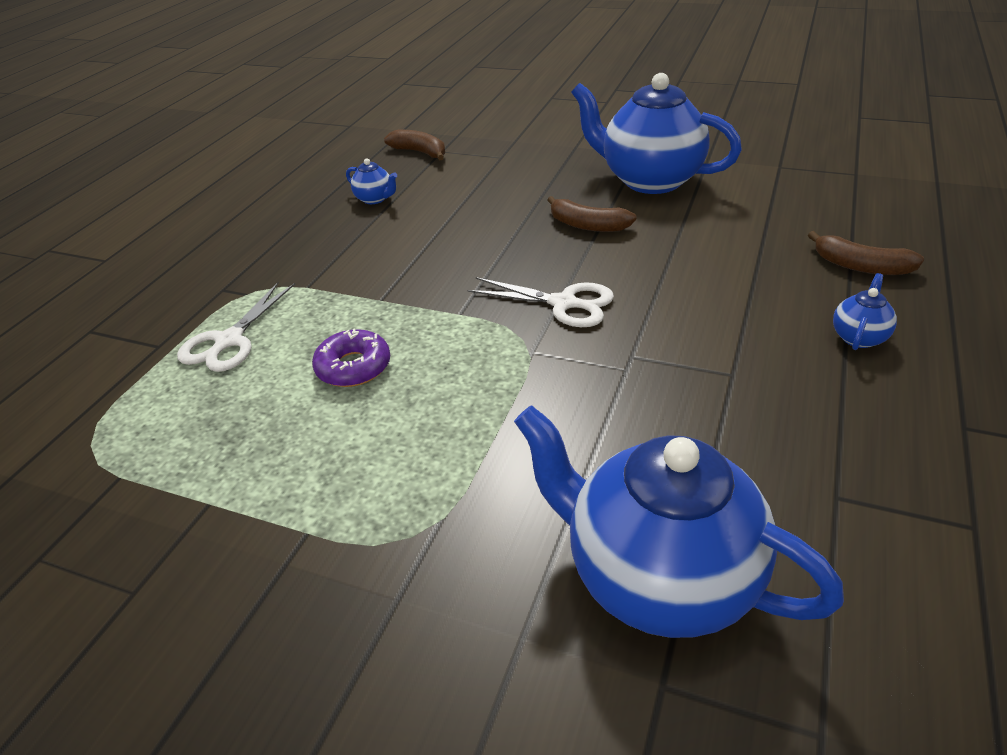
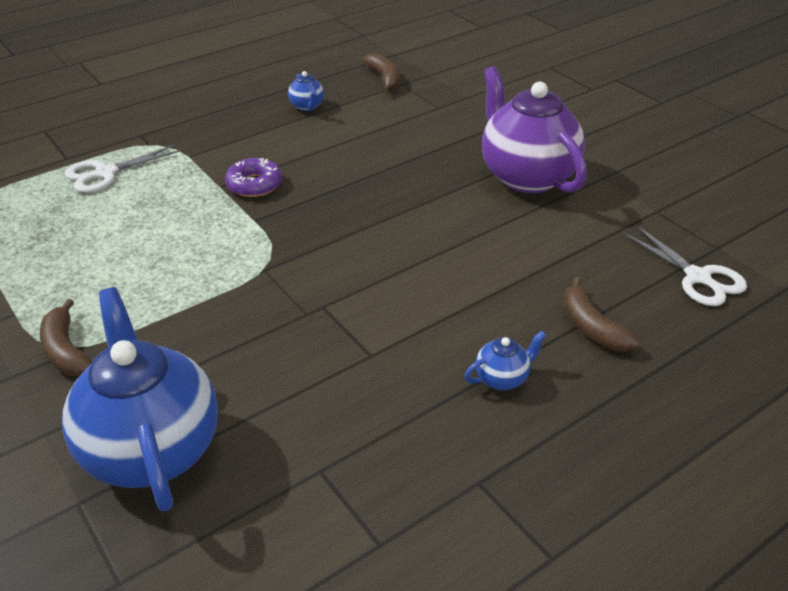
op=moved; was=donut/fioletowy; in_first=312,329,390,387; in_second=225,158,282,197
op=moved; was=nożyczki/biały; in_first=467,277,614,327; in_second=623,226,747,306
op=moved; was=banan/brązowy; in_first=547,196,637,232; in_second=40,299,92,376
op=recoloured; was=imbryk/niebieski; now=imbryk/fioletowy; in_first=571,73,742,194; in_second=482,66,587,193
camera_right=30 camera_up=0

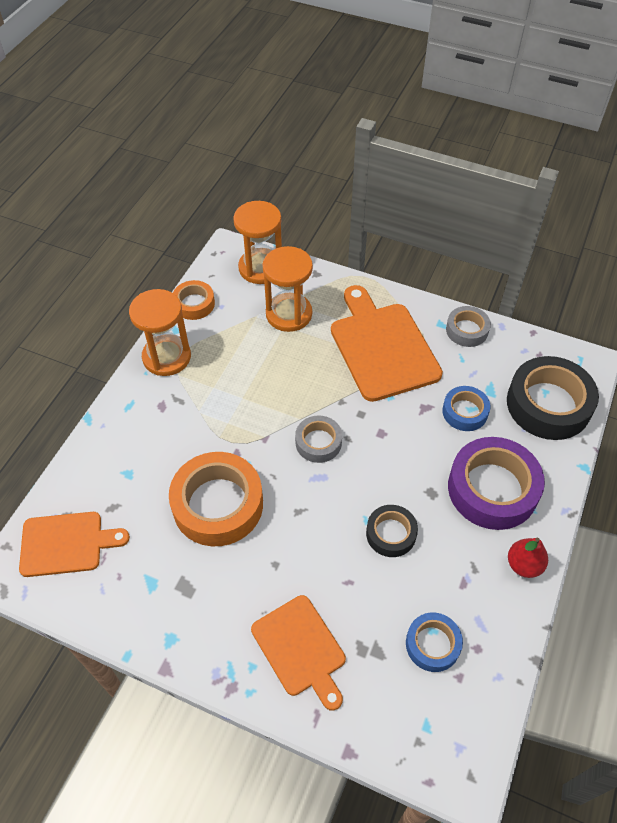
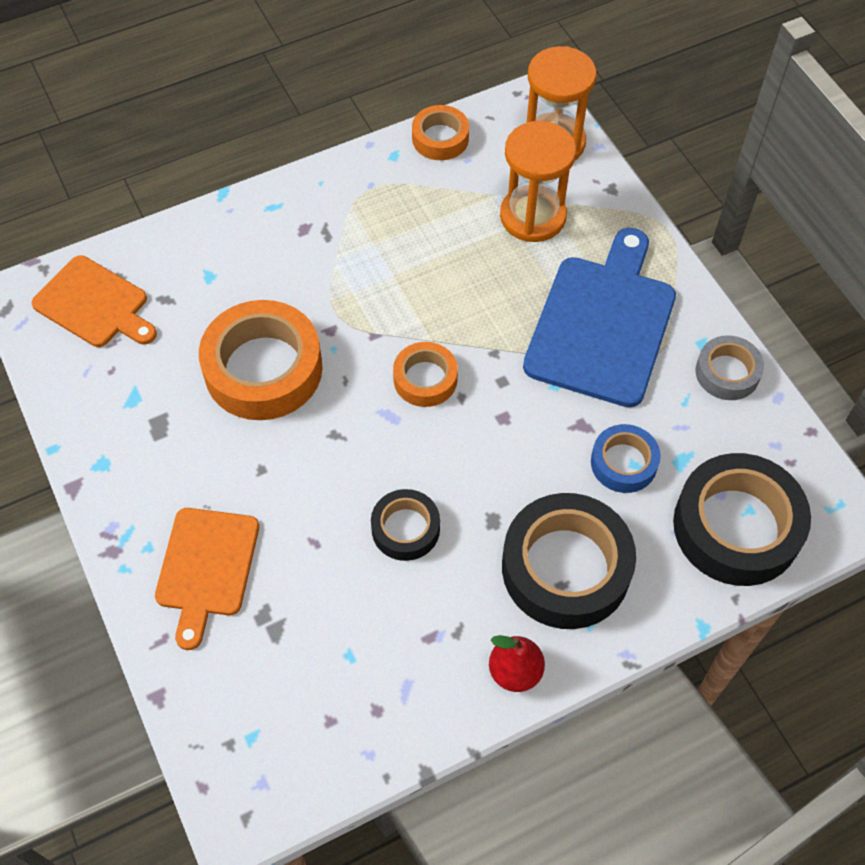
op=removed; was=klepsydra/pomarańczowy; in_first=129,289,191,376
op=removed; was=taśma klejąca/niebieski; in_first=406,612,463,672
op=recoloured; was=taśma klejąca/szary; now=taśma klejąca/pomarańczowy; in_first=295,416,342,463; in_second=393,342,458,407
op=recoloured; was=deska do krojenia/pomarańczowy; now=deska do krojenia/niebieski; in_first=331,285,443,402; in_second=523,228,676,407
op=recoloured; was=taśma klejąca/fioletowy; now=taśma klejąca/czarny; in_first=448,437,545,530; in_second=502,493,636,629
camera_right=40 camera_up=5

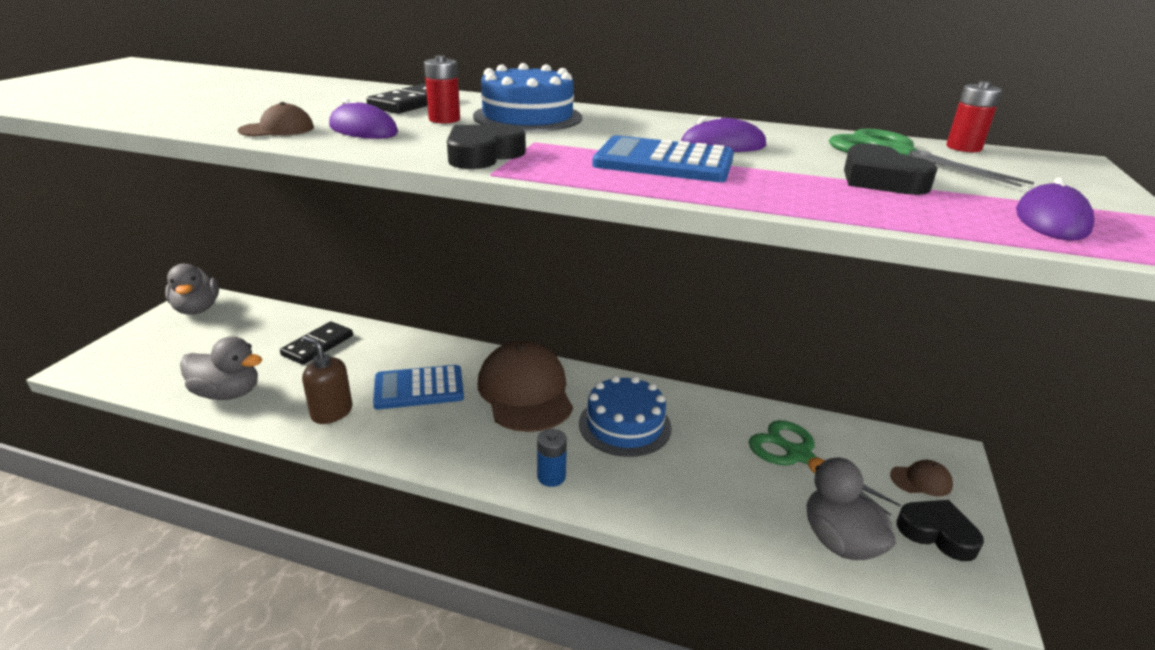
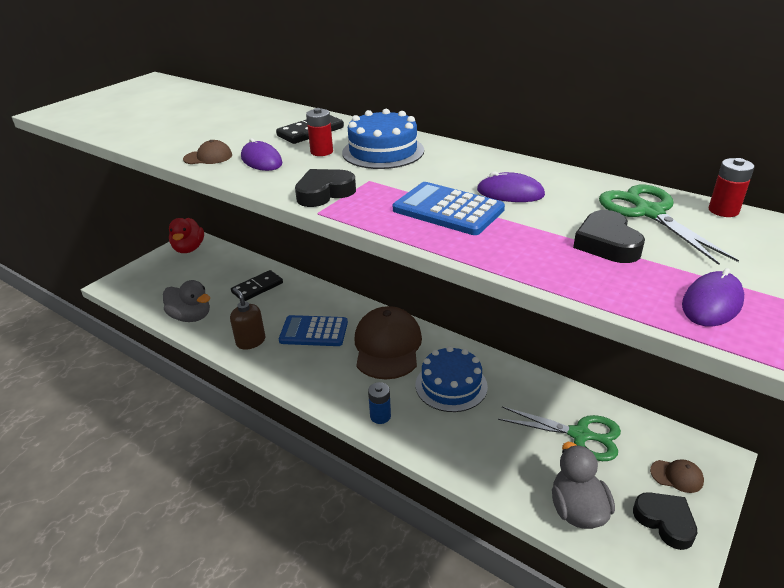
op=recoloured; was=kaczka/szary; now=kaczka/czerwony; in_first=165,264,219,315; in_second=169,218,204,253
op=turned; was=nożyczki/zielony; in_first=749,420,901,516; in_second=498,407,621,461; clockwise=135
camera_right=20 camera_up=5

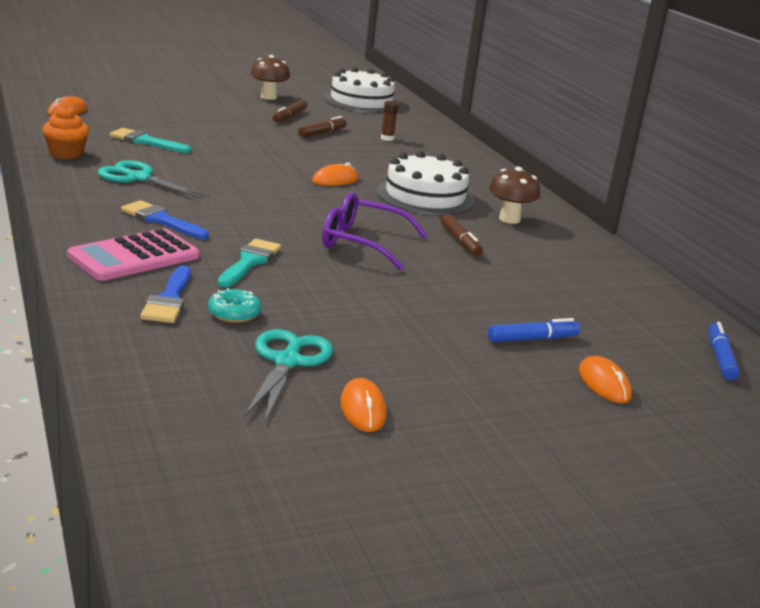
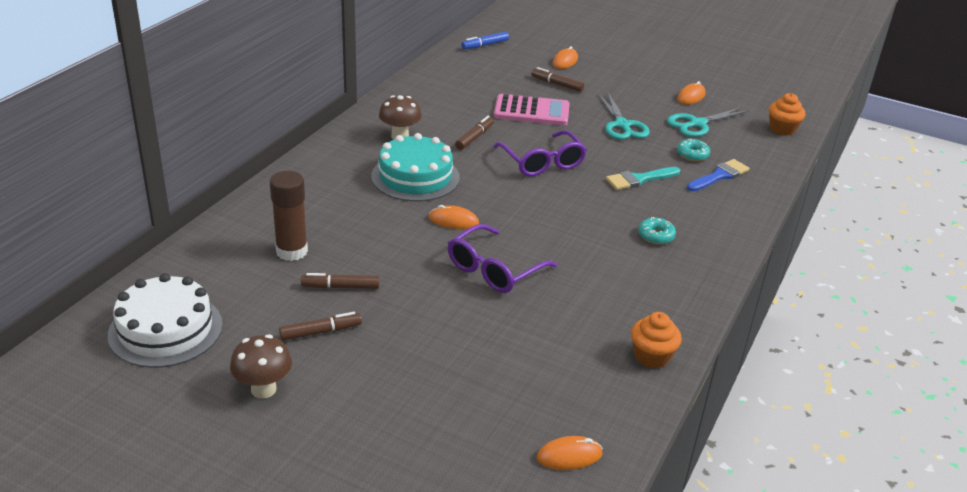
op=removed; was=pędzel/turkusowy; in_first=109,128,191,153
op=added; now=okulary/fioletowy; in_second=448,224,558,293
op=added; now=muffinka/pomarańczowy; in_second=769,93,806,136
op=moved; was=kalkulator/różowy; in_first=67,228,199,281; in_second=494,94,570,125
op=moved; was=nożyczki/turkusowy; in_first=98,160,211,199; in_second=598,93,650,140
op=replaced; was=pędzel/niebieski; now=donut/turkusowy; in_first=121,200,209,239; in_second=638,217,676,244
op=recoloured; was=tort/biały; now=tort/turkusowy; in_first=377,151,474,215; in_second=371,133,460,202
op=recoloured; was=flamaster/niebieski; now=flamaster/brązowy; in_first=488,318,580,342; in_second=531,67,584,92
op=resized; was=klej w sztyfcie/brązowy; in_first=381,101,399,141; in_second=270,171,308,261; ratio=1.98
camera_right=-130 camera_up=10

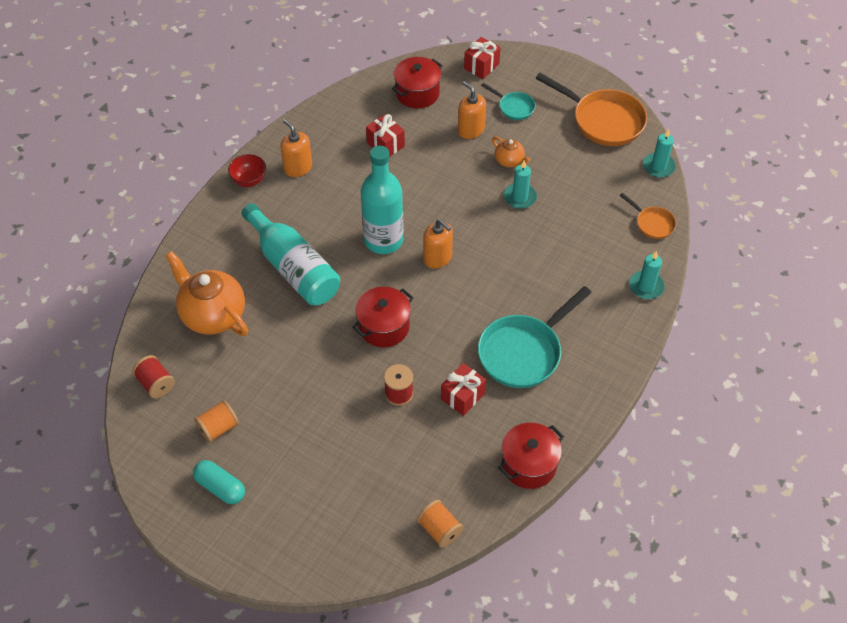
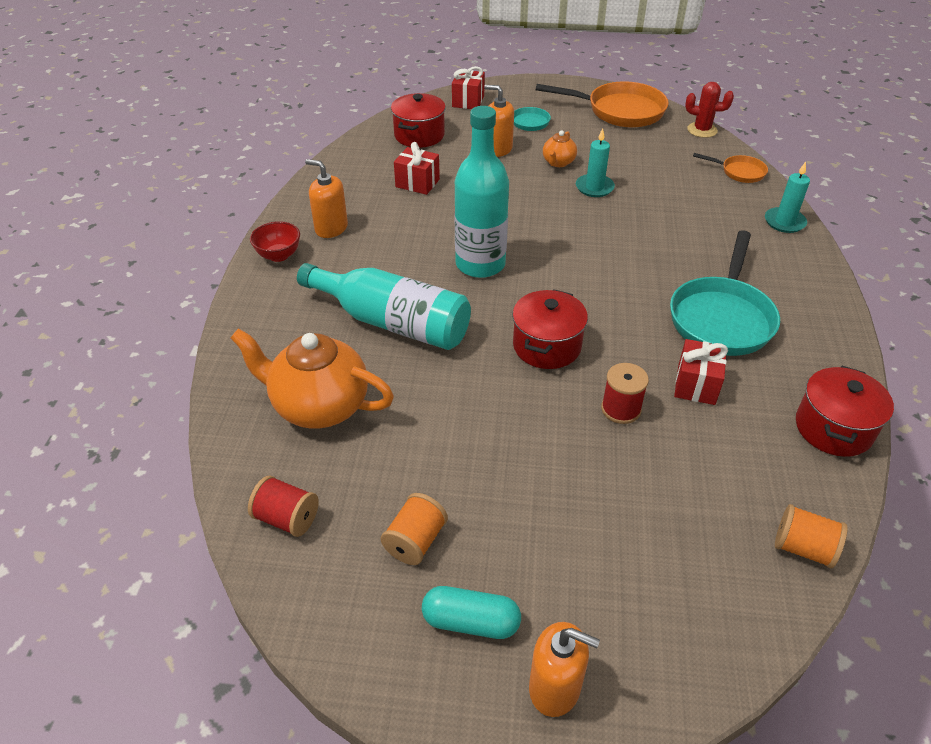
op=moved; was=dozownik mydła/pomarańczowy; in_first=423,219,453,269; in_second=529,622,600,717
op=replaced; was=świeca/turkusowy; now=kaktus/czerwony; in_first=643,129,676,178; in_second=685,82,734,138
op=turned; was=imbryk/pomarańczowy; in_first=492,136,530,167; in_second=543,130,577,167; clockwise=90
camera_right=-25 camera_up=-10

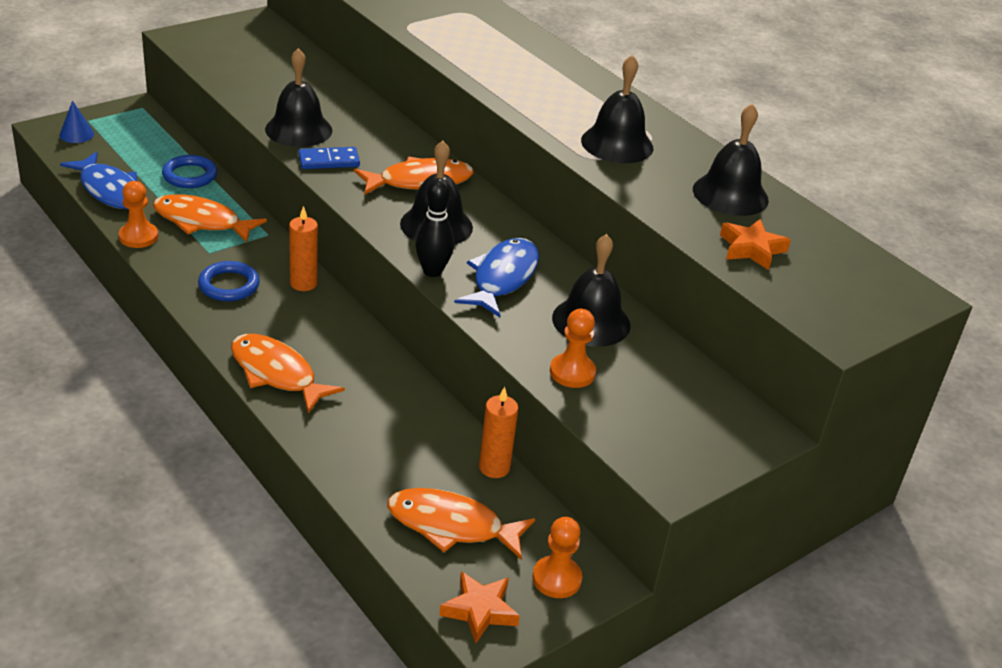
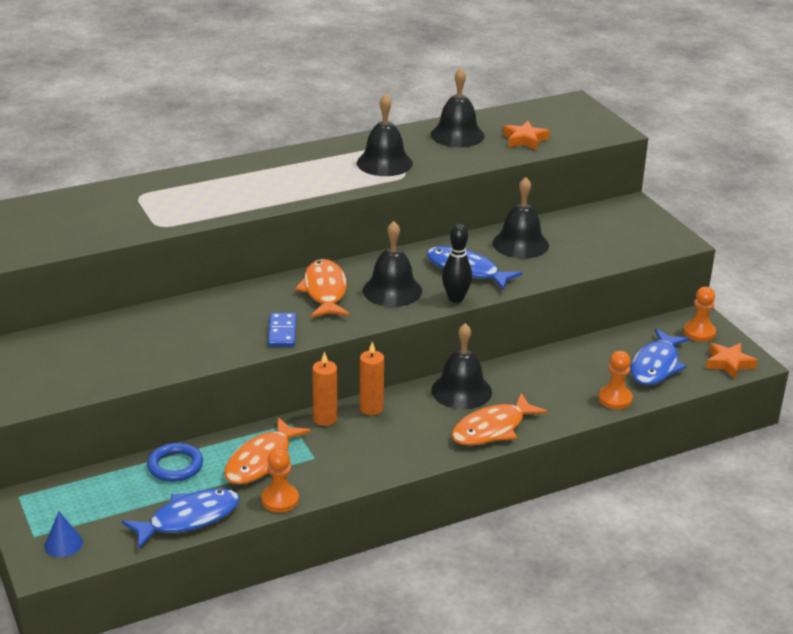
op=removed; was=pierścień/niebieski; in_first=198,261,260,301
op=moved; was=dzwonek/czarny; in_first=265,48,332,147; in_second=431,323,492,409
op=moved; was=świeca/pomarańczowy; in_first=479,387,518,478; in_second=312,351,337,426
op=moved; was=pionek/pomarańczowy; in_first=550,309,596,388; in_second=598,351,633,409
op=recoloured; was=ryba/pomarańczowy; now=ryba/niebieski; in_first=387,488,535,560; in_second=631,329,690,385
camera_right=-75 camera_up=-5

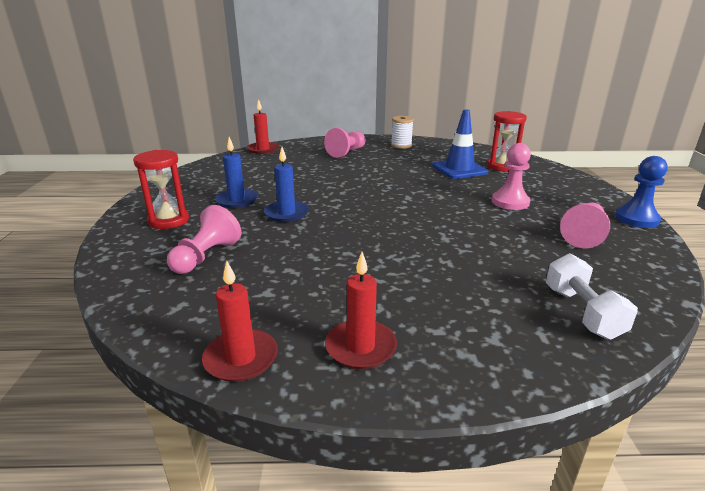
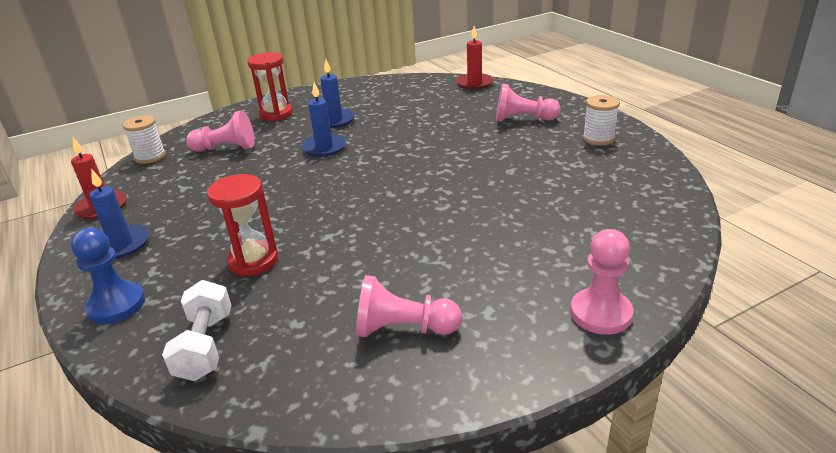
op=removed; was=pachołek/niebieski; in_first=432,109,488,179
op=added; now=szpulka/biały; in_second=123,116,166,164
op=moved; was=klepsydra/czerwony; in_first=487,111,527,171; in_second=207,174,278,276
op=moved; was=pionek/różowy; in_first=492,143,531,210; in_second=570,229,633,335
op=moved; was=pionek/niebieski; in_first=615,156,668,228; in_second=71,228,145,324
op=recoloured; was=świeca/czerwony; now=świeca/niebieski; in_first=325,252,397,369; in_second=89,169,149,259
op=turned; was=hantel/biały; in_first=546,253,638,340; in_second=162,280,232,381; clockwise=-60
camera_right=65 camera_up=5

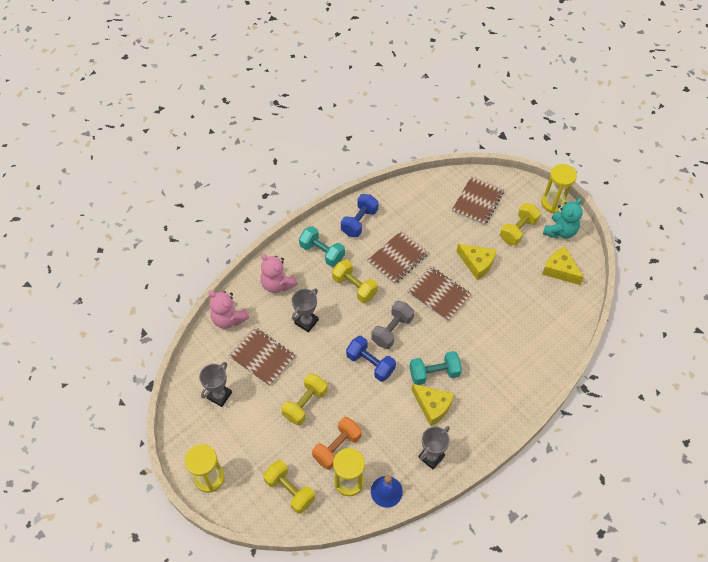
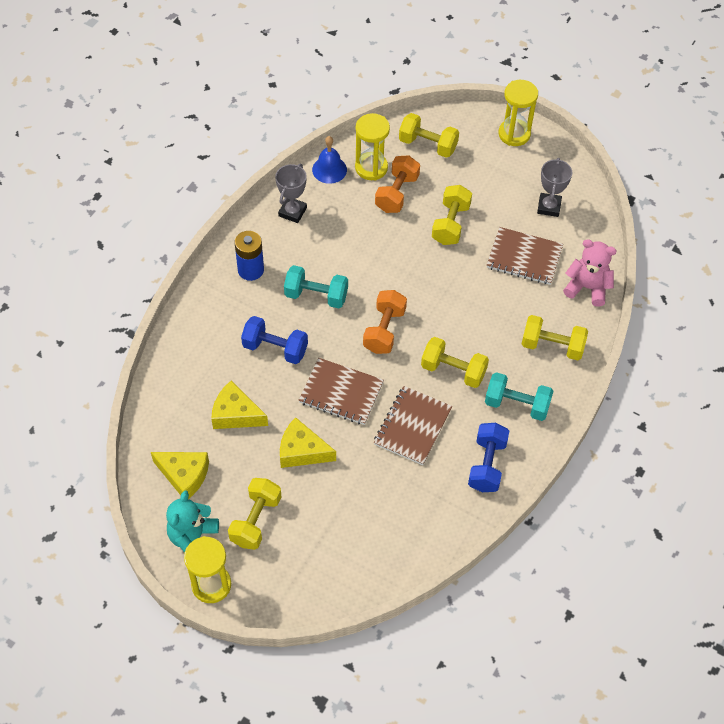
op=removed; was=puchar/szary; in_first=292,288,319,332
op=removed; was=zeszyt/brązowy; in_first=452,176,504,226
op=added; now=bateria/niebieski; in_second=234,231,264,281
op=moved; was=hantel/niebieski; in_first=346,336,396,382; in_second=241,316,308,364
op=moved; was=ser/żółty; in_first=412,384,454,426; in_second=211,381,268,429
op=replaced; was=miś/różowy; now=hantel/żółty; in_first=261,254,298,293; in_second=522,315,588,360
op=recoloured; was=hantel/szary; now=hantel/pomarańczowy; in_first=371,301,414,349; in_second=363,290,407,354
op=turned; was=hantel/turkusowy; in_first=409,351,462,385; in_second=284,265,348,308; clockwise=45
camera_right=160 camera_up=0

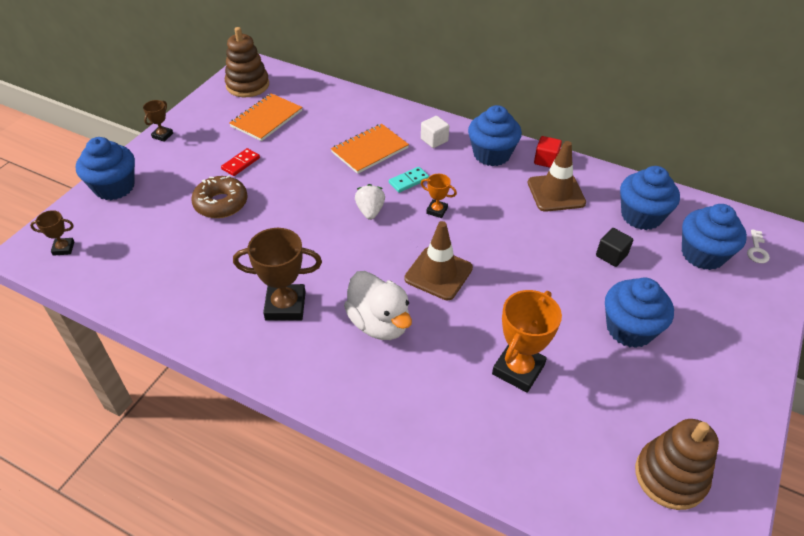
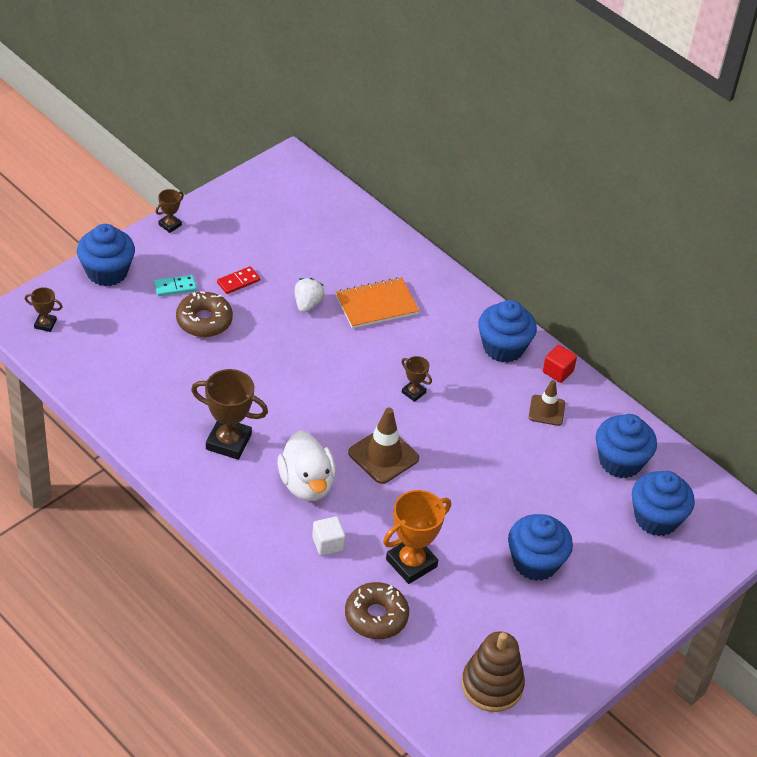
op=removed; was=zabawka nakładanka/brązowy; in_first=225,27,269,97
op=removed; was=zeszyt/pomarańczowy; in_first=229,93,302,141
op=removed; was=sześcian/czarny; in_first=596,228,633,267
op=removed; was=klucz/biały; in_first=747,229,770,263
op=added; now=donut/brązowy; in_second=345,582,409,639
op=moved; was=truskawka/biały; in_first=355,184,385,220; in_second=295,278,325,313
op=moved; was=kostka domina/turkusowy; in_first=389,167,429,193; in_second=154,275,197,296
op=moved; was=sześcian/biały; in_first=421,116,449,148; in_second=312,516,345,556
op=recoloured; was=puchar/pomarańczowy; now=puchar/brązowy; in_first=421,174,457,218; in_second=401,356,432,402
op=resized; was=pachołek/brązowy; in_first=528,141,586,212; in_second=529,380,565,426; ratio=0.64
camera_right=15 camera_up=0

